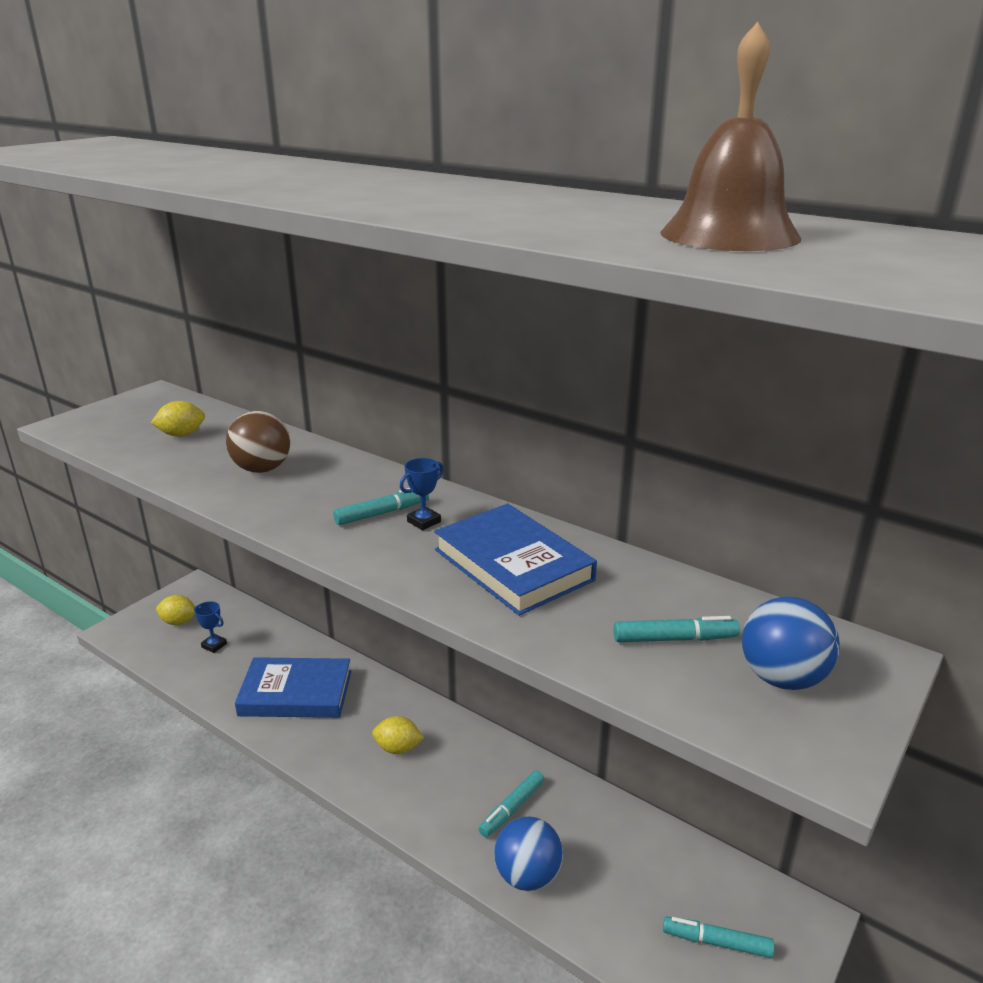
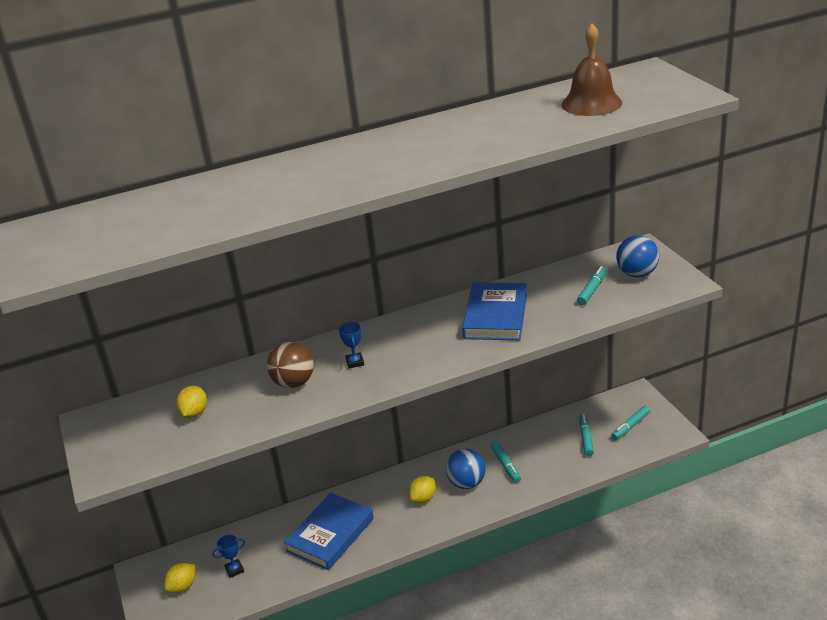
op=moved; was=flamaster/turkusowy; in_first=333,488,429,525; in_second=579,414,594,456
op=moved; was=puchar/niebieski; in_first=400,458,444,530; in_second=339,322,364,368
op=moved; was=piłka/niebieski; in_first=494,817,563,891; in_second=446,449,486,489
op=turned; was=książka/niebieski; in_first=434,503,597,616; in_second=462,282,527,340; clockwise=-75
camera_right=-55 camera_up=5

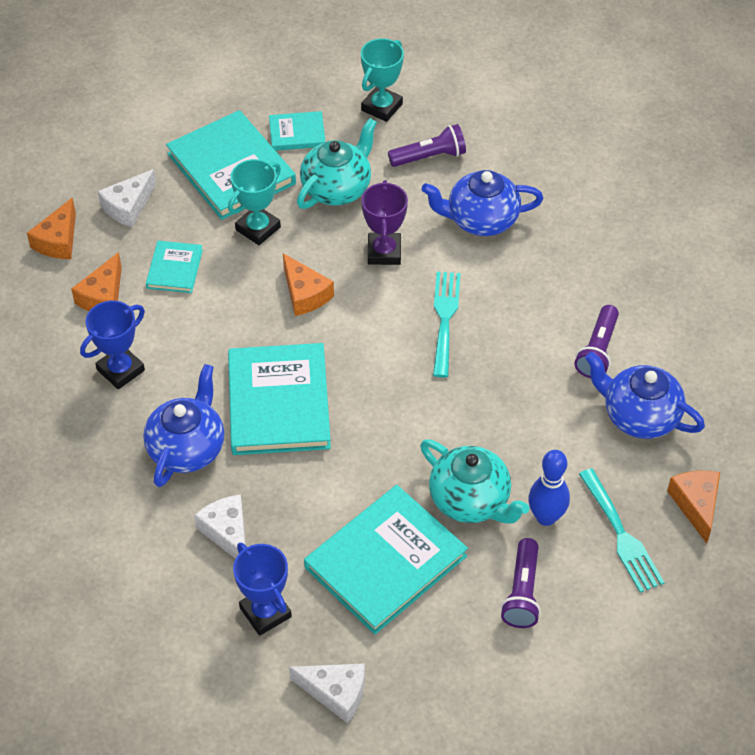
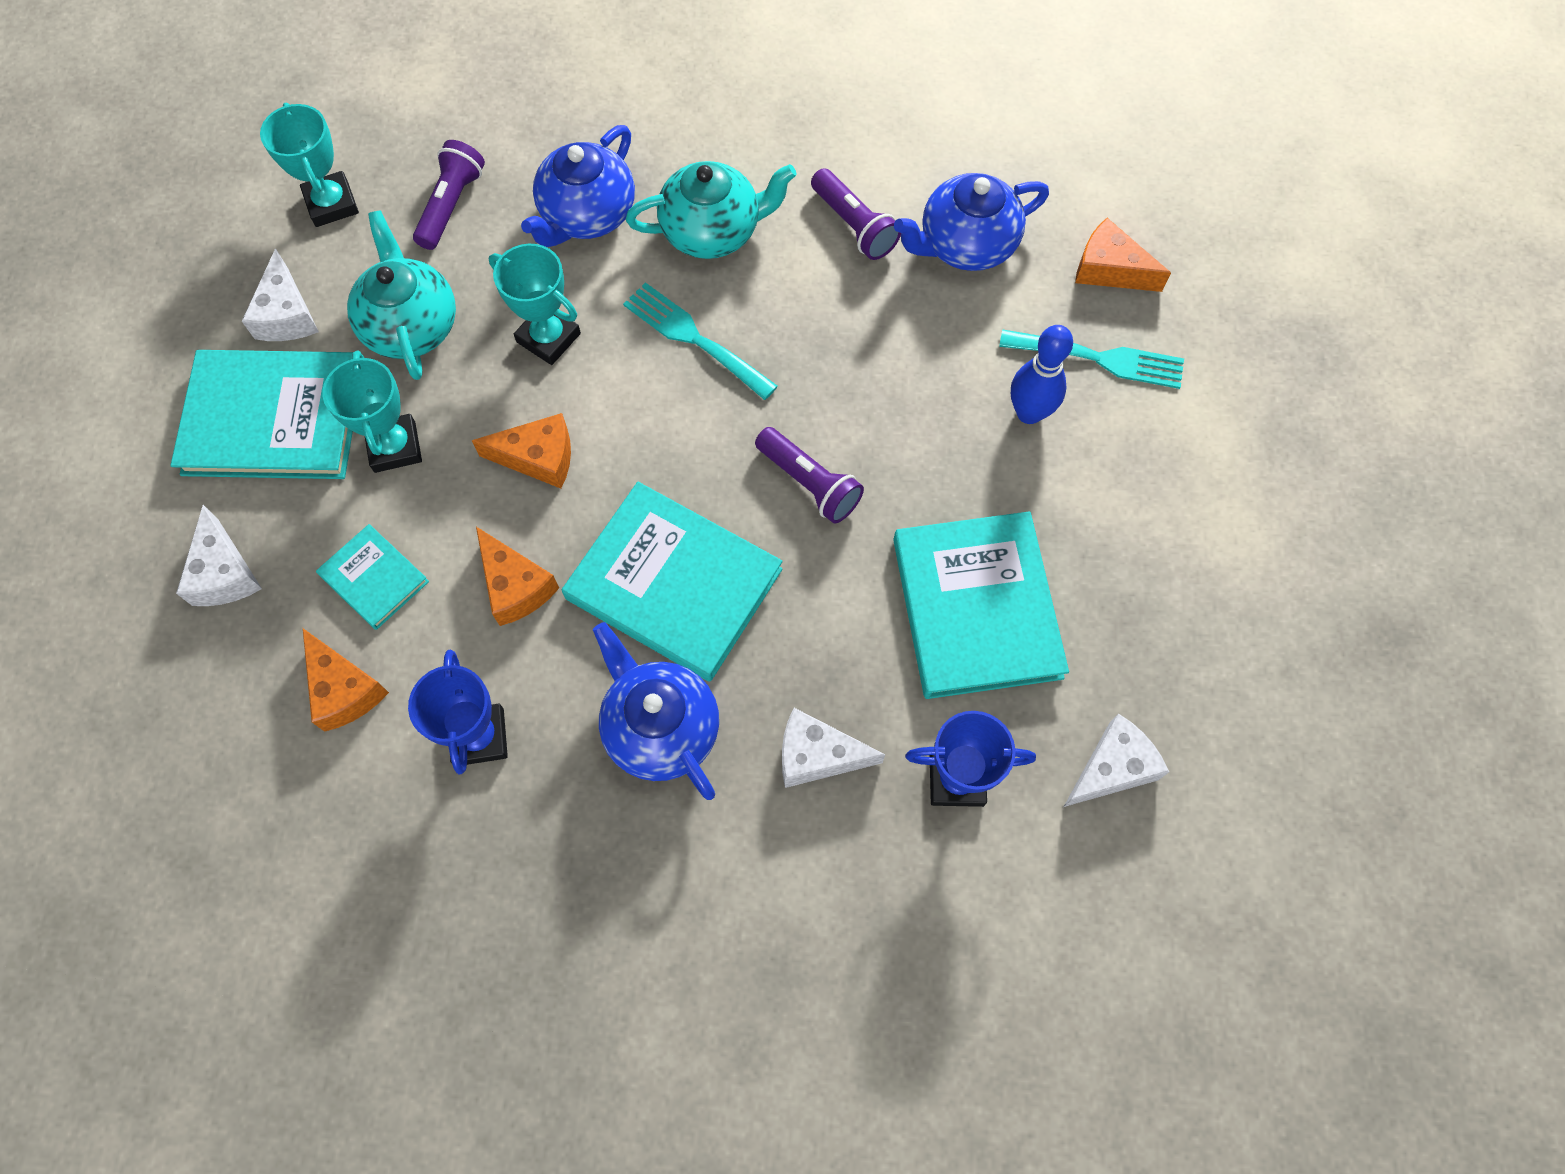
op=moved; was=ser/pomarańczowy; in_first=27,197,76,259; in_second=476,527,559,626
op=moved; was=imbryk/turkusowy; in_first=420,439,530,524; in_second=626,161,797,259
op=moved; was=latarka/fioletowy; in_first=501,538,541,628; in_second=755,427,864,523
op=replaced; was=książka/turkusowy; now=ser/biały; in_first=269,111,326,151; in_second=242,248,319,341
op=recoloured; was=puchar/fioletowy; now=puchar/turkusowy; in_first=361,180,408,265; in_second=489,244,581,365
camera_right=-55 camera_up=15

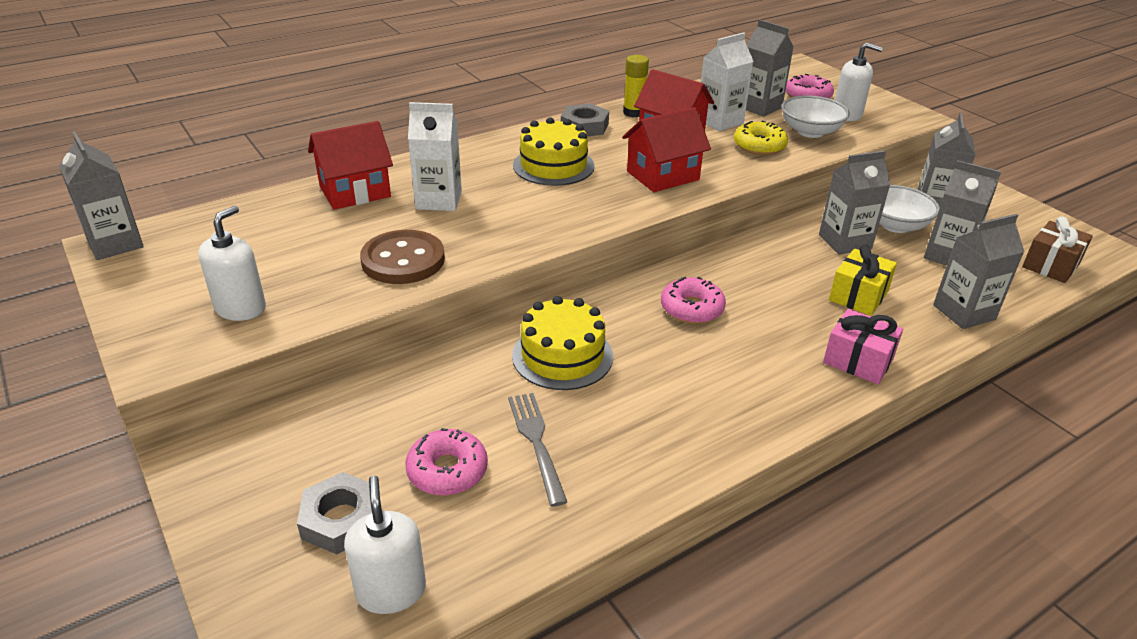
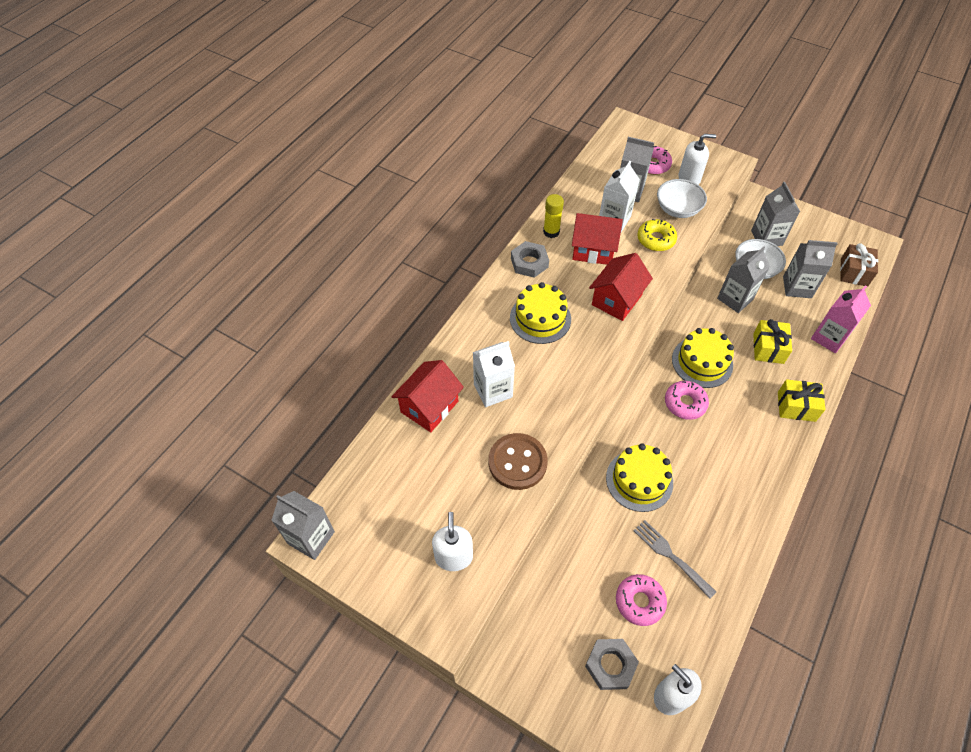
op=added; now=tort/żółty; in_second=672,328,734,388
op=recoloured; was=prezent/różowy; now=prezent/żółty; in_first=823,309,903,384; in_second=778,379,826,422
op=recoloured; was=karton mleka/szary; now=karton mleka/różowy; in_first=933,214,1025,329; in_second=811,286,871,353
camera_right=-25 camera_up=20

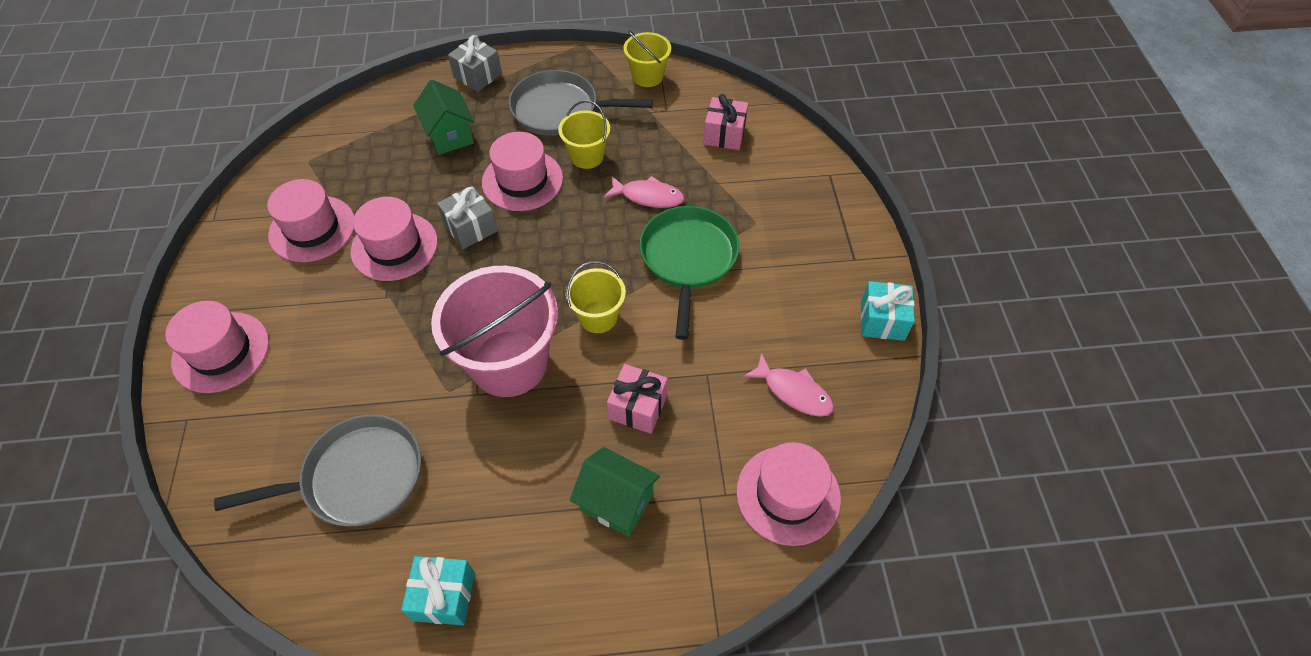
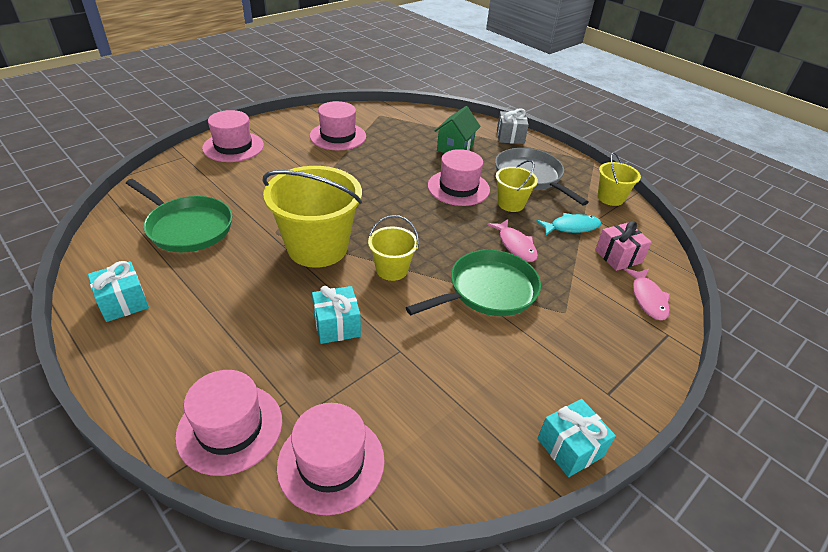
op=removed; was=prezent/szary; in_first=437,186,498,249
op=removed; was=domek/zielony; in_first=570,447,660,537
op=added; now=ryba/turkusowy; in_second=536,213,601,235
op=moved; was=kapelusz/różowy; in_first=350,197,438,281; in_second=175,370,282,476
op=moved; was=ryba/różowy; in_first=743,353,834,417; in_second=623,268,670,320
op=recoloured; was=patelnia/szary; now=patelnia/zielony; in_first=214,414,421,526; in_second=126,179,232,252
op=recoloured; was=wiadro/różowy; now=wiadro/żółty; in_first=431,266,558,397; in_second=263,166,362,268
op=recoloured; was=prezent/różowy; now=prezent/turkusowy; in_first=607,364,668,434; in_second=312,286,361,344
camera_right=50 camera_up=-15

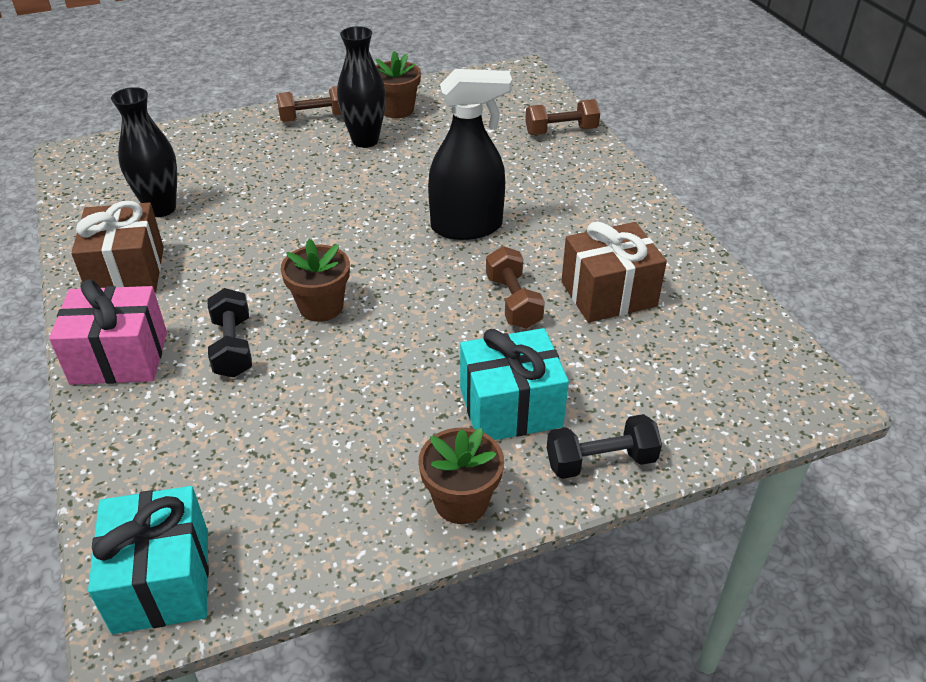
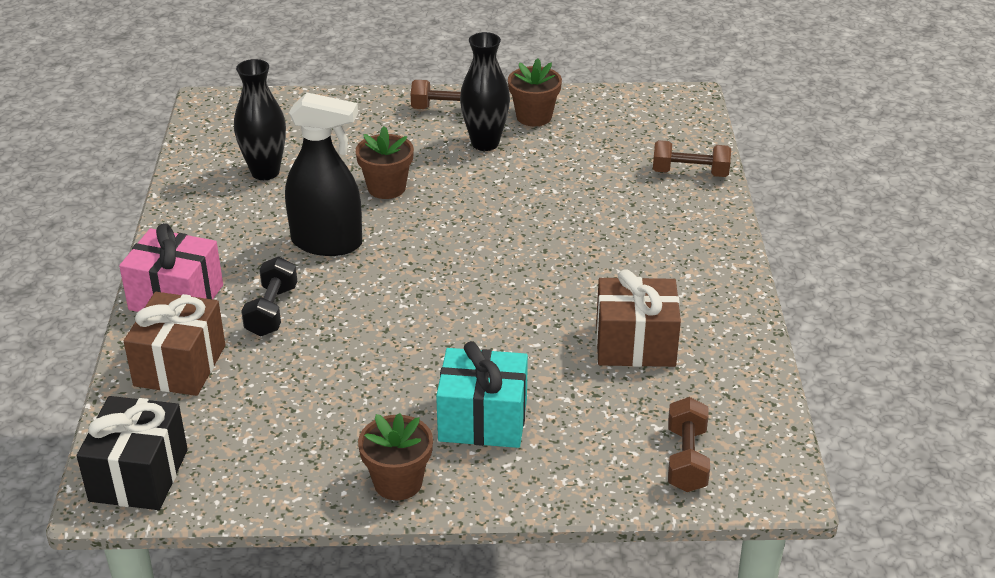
op=removed; was=hantel/czarny; in_first=547,414,662,479
op=moved; was=prezent/brązowy; in_first=71,201,164,293; in_second=124,292,225,396
op=moved; was=doniczka/brązowy; in_first=281,239,350,322; in_second=355,126,414,199
op=moved; was=spryskiwacz/czarny; in_first=428,69,512,240; in_second=285,93,362,256
op=moved; was=hantel/brązowy; in_first=486,246,545,329; in_second=668,397,710,492
op=recoloured; was=prezent/turkusowy; now=prezent/czarny; in_first=88,486,209,634; in_second=77,396,188,510
camera_right=20 camera_up=-5

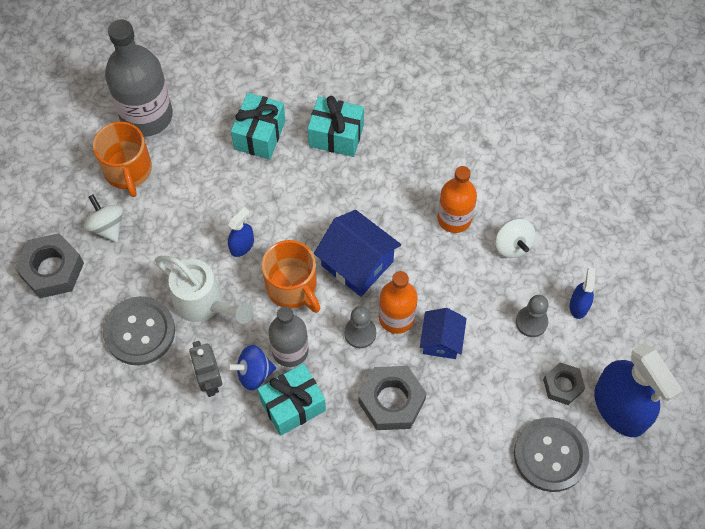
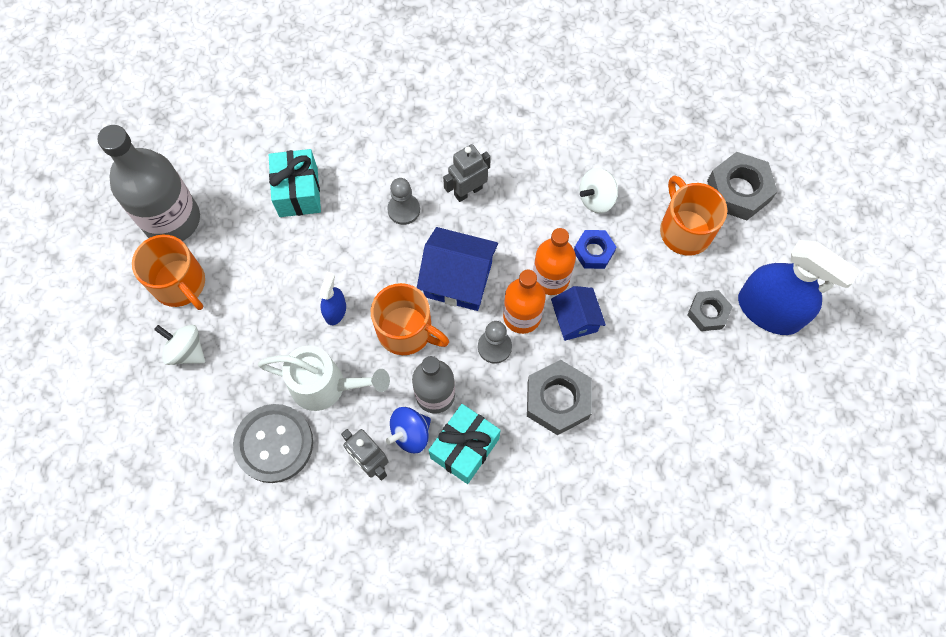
op=removed; was=prezent/turkusowy; in_first=308,96,364,157
op=removed; was=guzik/szary; in_first=514,417,589,492
op=added; now=robot/szary; in_second=443,144,491,202
op=added; now=nakrętka/niebieski; in_second=574,230,616,269
op=moved; was=nakrętka/szary; in_first=15,233,84,298; in_second=707,152,778,220
op=moved; was=butelka/pomarańczowy; in_first=437,166,477,233; in_second=533,228,576,295
op=moved; was=pionek/szary; in_first=516,295,549,337; in_second=387,178,420,225
op=replaced; was=spryskiwacz/niebieski; now=kubek/pomarańczowy; in_first=570,267,596,319; in_second=660,175,727,256
op=turned; was=bączek/biały; in_first=495,219,535,258; in_second=579,168,618,213; clockwise=105
camera_right=-25 camera_up=5

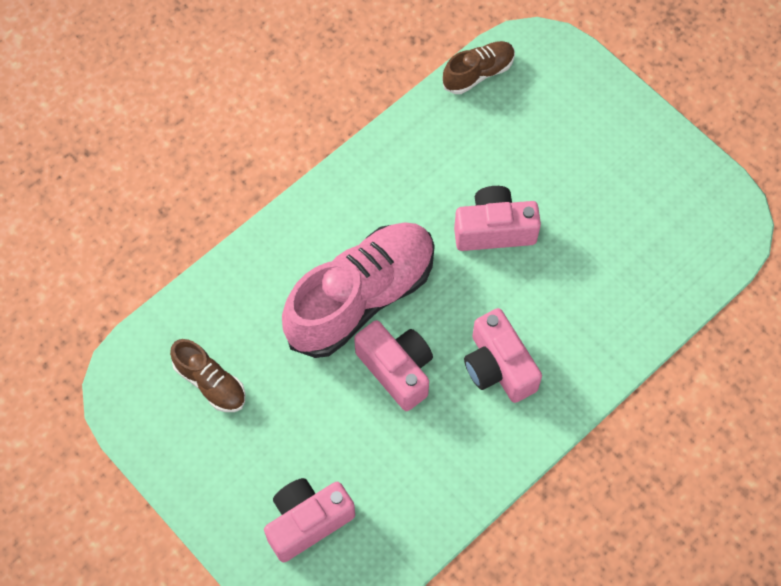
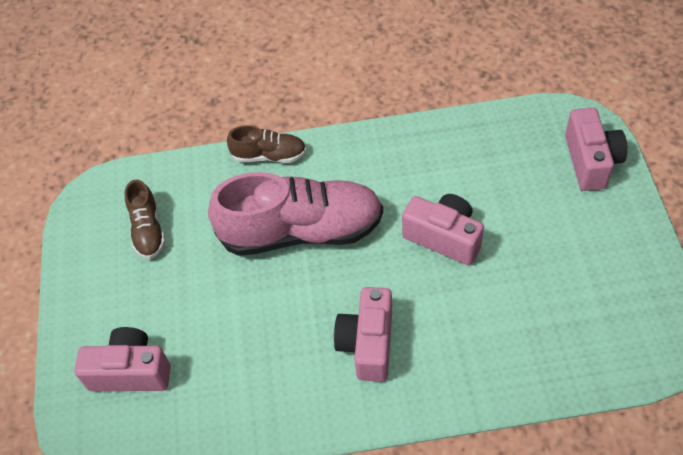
op=moved; was=aparat fotograficzny/różowy; in_first=354,320,433,411; in_second=565,108,628,191
op=moved; was=but/brązowy; in_first=442,41,515,94; in_second=227,125,306,163
camera_right=40 camera_up=-10

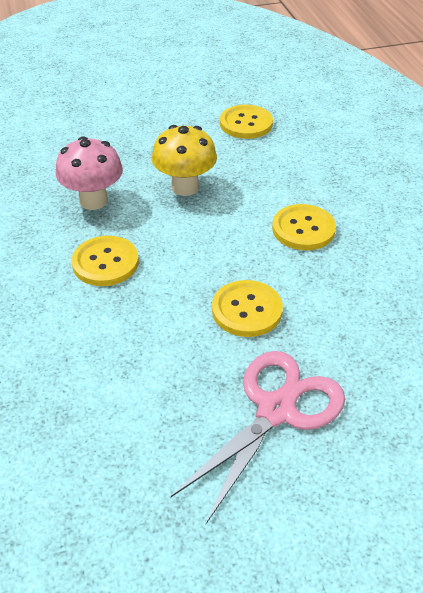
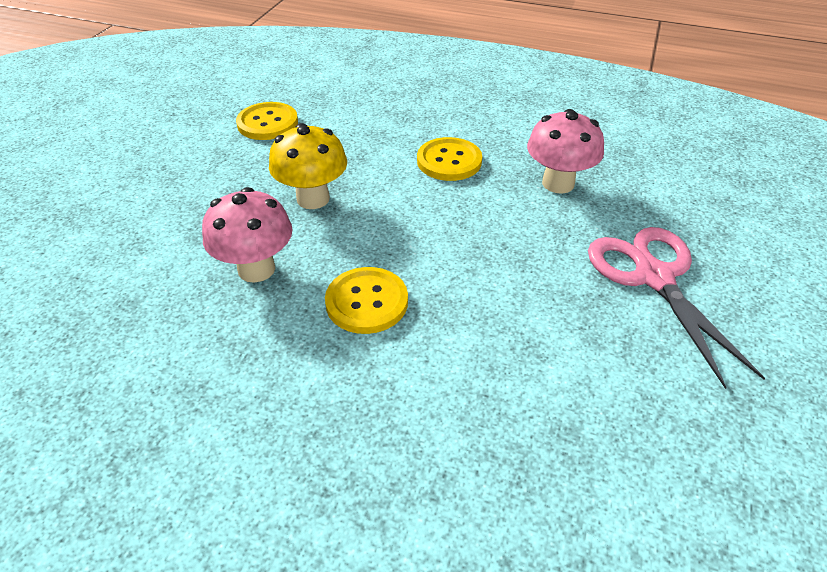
op=removed; was=guzik/żółty; in_first=212,280,283,337
op=added; now=grzyb/różowy; in_second=527,109,604,194
camera_right=-55 camera_up=0

